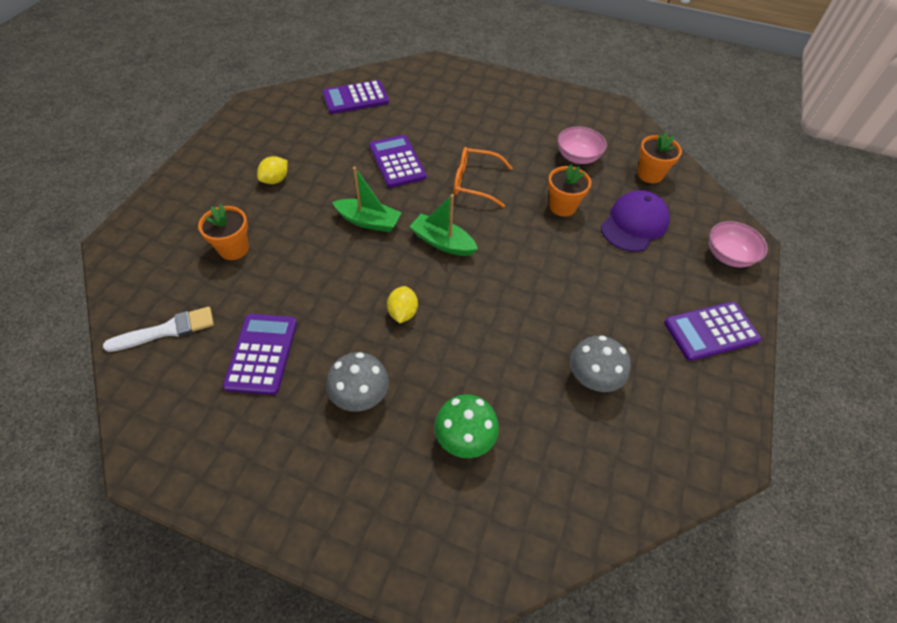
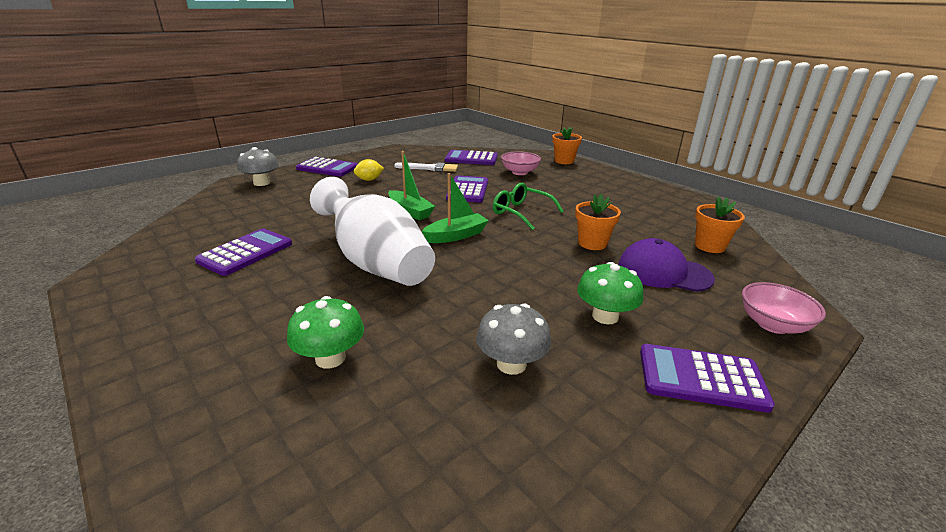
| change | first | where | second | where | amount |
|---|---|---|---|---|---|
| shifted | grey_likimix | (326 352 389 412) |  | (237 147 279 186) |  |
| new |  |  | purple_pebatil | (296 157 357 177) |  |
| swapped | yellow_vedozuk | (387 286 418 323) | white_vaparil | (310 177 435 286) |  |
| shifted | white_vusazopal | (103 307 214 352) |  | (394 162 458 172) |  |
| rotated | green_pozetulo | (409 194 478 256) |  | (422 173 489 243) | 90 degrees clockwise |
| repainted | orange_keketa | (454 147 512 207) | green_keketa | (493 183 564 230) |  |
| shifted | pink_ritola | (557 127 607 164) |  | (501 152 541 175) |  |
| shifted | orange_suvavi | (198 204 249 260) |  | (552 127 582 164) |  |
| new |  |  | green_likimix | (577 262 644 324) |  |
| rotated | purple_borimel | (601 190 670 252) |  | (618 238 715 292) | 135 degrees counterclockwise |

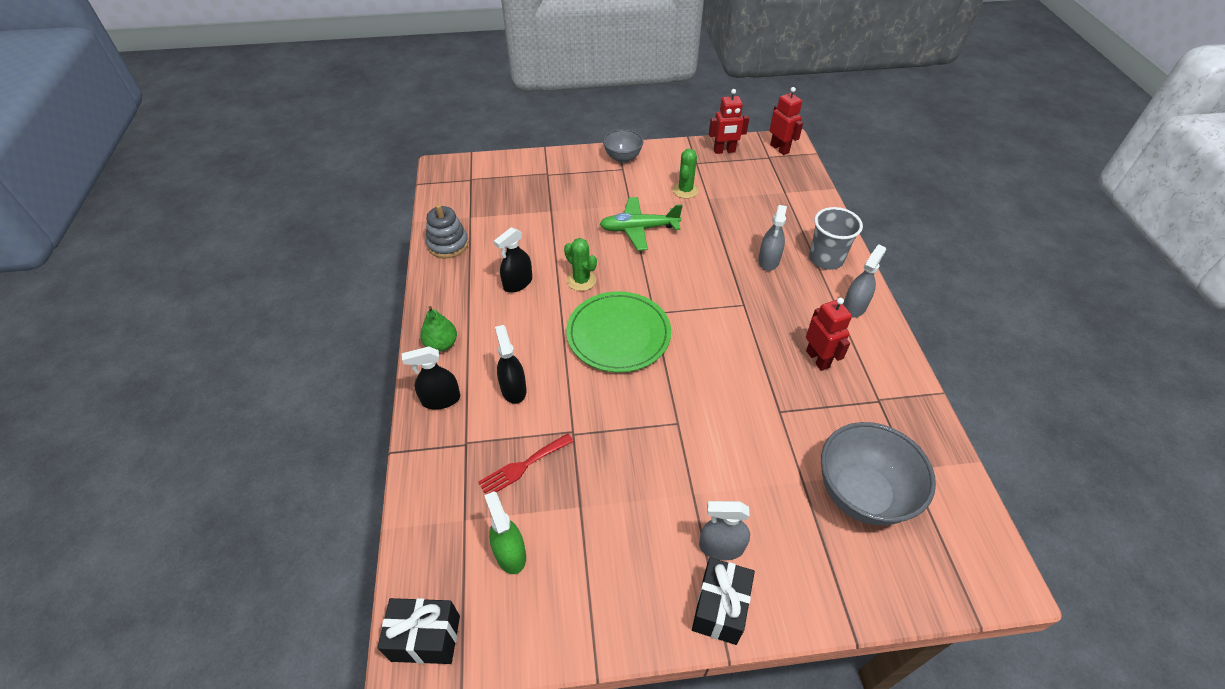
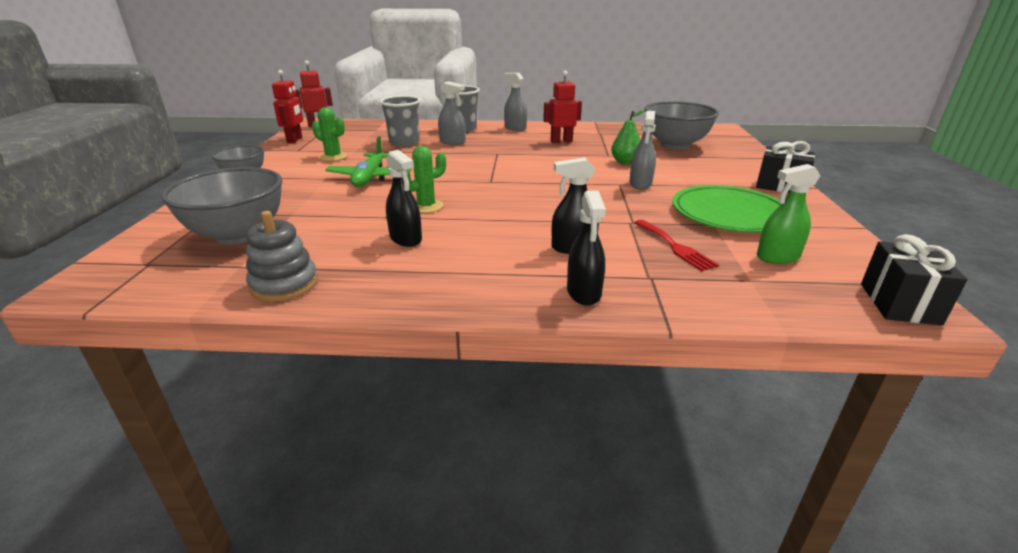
| change | first | where | second | where | amount |
|---|---|---|---|---|---|
| new |  |  | grey_ritola | (161 167 282 245) |  |
| new |  |  | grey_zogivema | (380 96 421 147) |  |
| shifted | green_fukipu | (420 306 457 352) |  | (611 110 645 164) |  |
| shifted | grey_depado | (699 501 750 560) |  | (629 111 656 190) |  |
| shifted | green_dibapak | (566 291 671 372) |  | (672 185 781 233) |  |

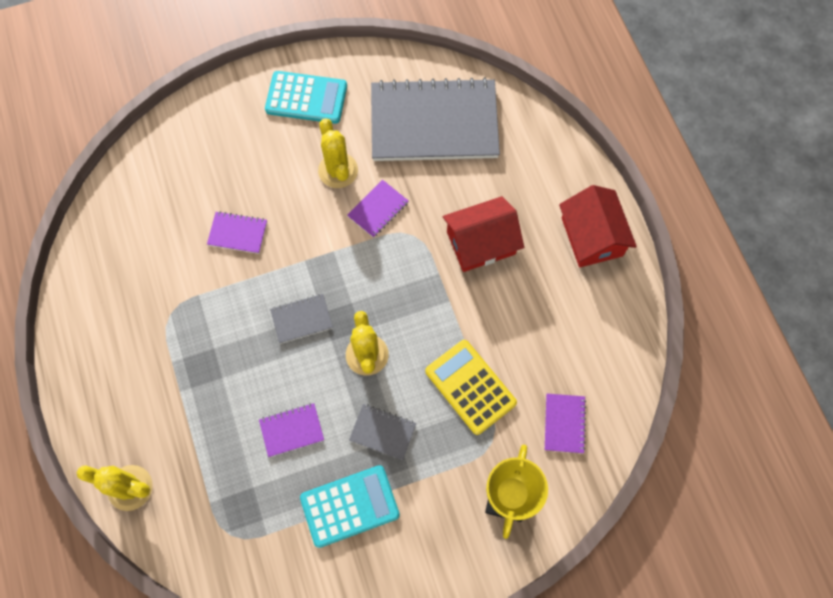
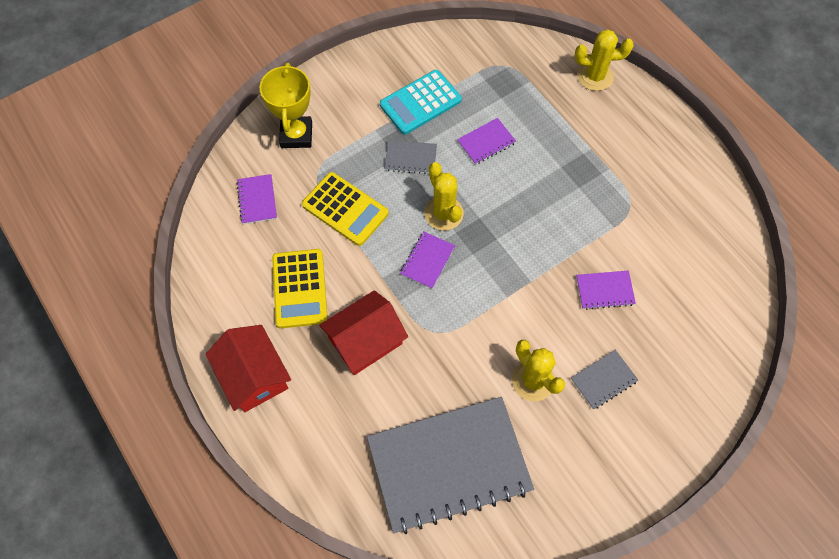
| change | first | where | second | where | amount |
|---|---|---|---|---|---|
| new |  |  | yellow_pebatil | (272 249 328 329) |  |
| shifted | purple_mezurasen | (347 180 408 238) |  | (400 231 455 289) |  |
| shifted | grey_mezurasen | (270 294 333 344) |  | (571 350 638 410) |  |
| gone | turquoise_pebatil | (265 71 347 124) |  |  |  |

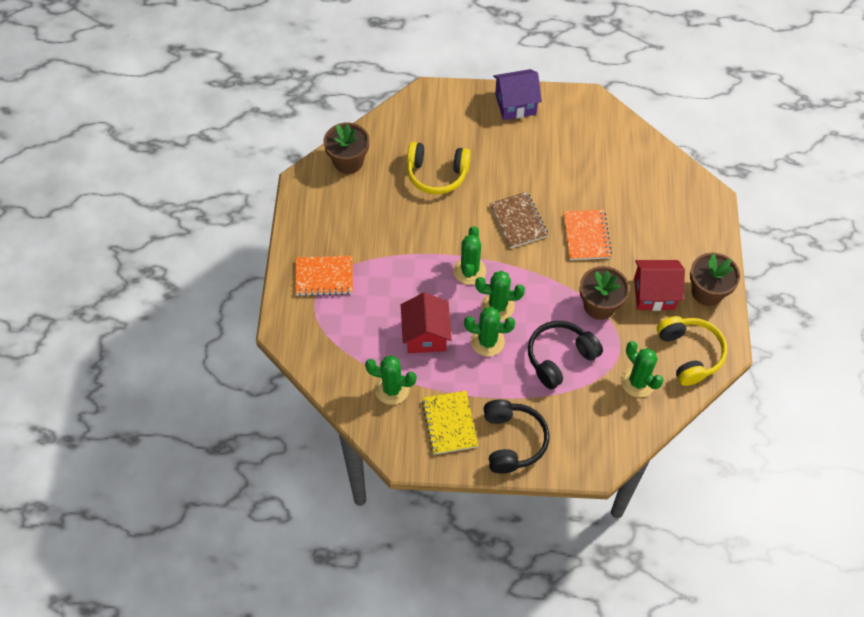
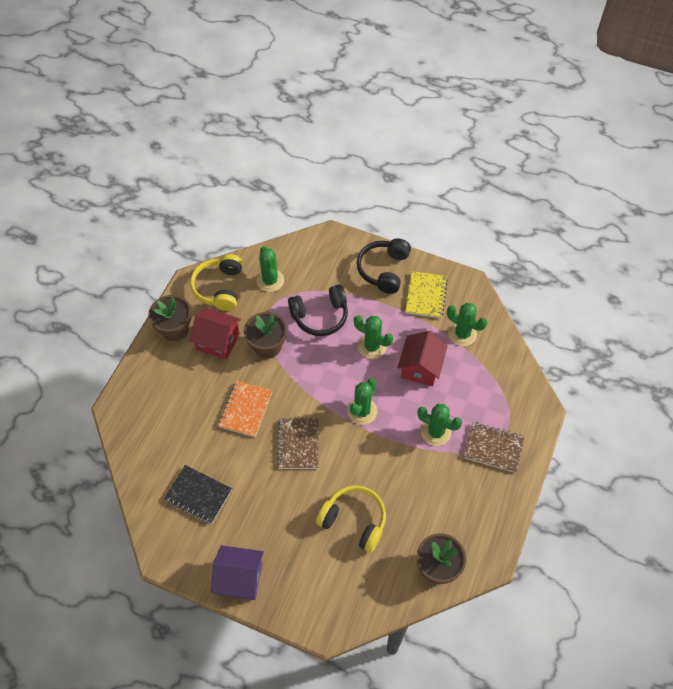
| change | first | where | second | where | amount |
|---|---|---|---|---|---|
| new |  |  | black_mezurasen | (164 465 232 524) |  |
| shifted | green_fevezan | (475 271 525 321) |  | (417 404 462 446) |  |
| repainted | orange_mezurasen | (295 256 353 296) | brown_mezurasen | (464 422 525 473) |  |

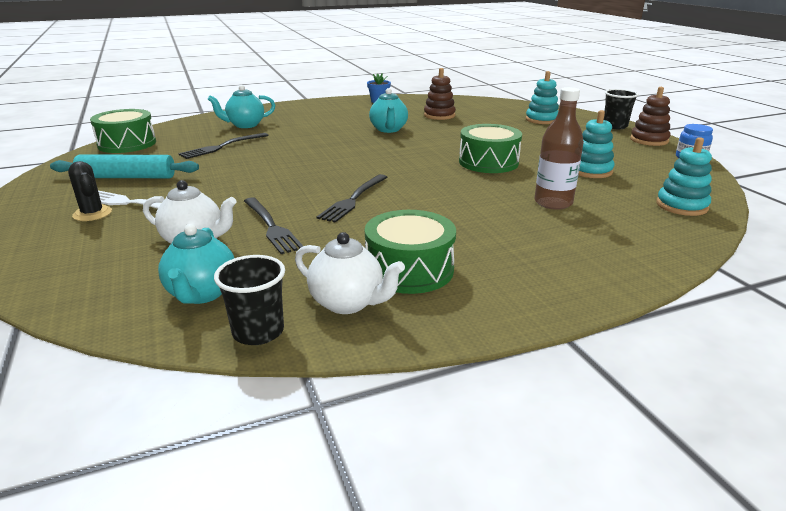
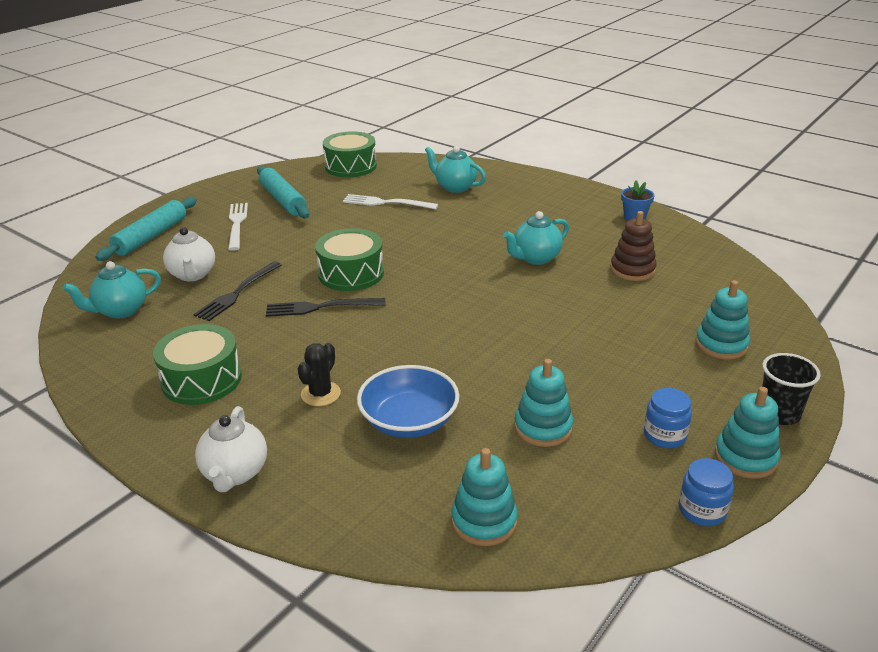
| change | first | where | second | where | amount |
|---|---|---|---|---|---|
| new |  |  | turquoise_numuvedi | (95 197 197 261) |  |
| shifted | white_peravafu | (295 232 405 314) |  | (195 406 267 492) |  |
| shifted | black_fevezan | (68 161 112 221) |  | (298 343 341 406) |  |
| shifted | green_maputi | (459 124 522 173) |  | (315 228 384 291) |  |
| repainted | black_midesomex | (178 133 269 159) | white_midesomex | (343 194 438 209) |  |
| swapped | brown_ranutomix | (534 87 584 210) | blue_ritola | (357 365 459 438) |  |
| new |  |  | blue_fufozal | (644 388 692 448) |  |
| repainted | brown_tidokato | (630 87 670 146) | turquoise_tidokato | (715 387 780 479) |  |
| gone | black_zogivema | (214 255 285 345) |  |  |  |

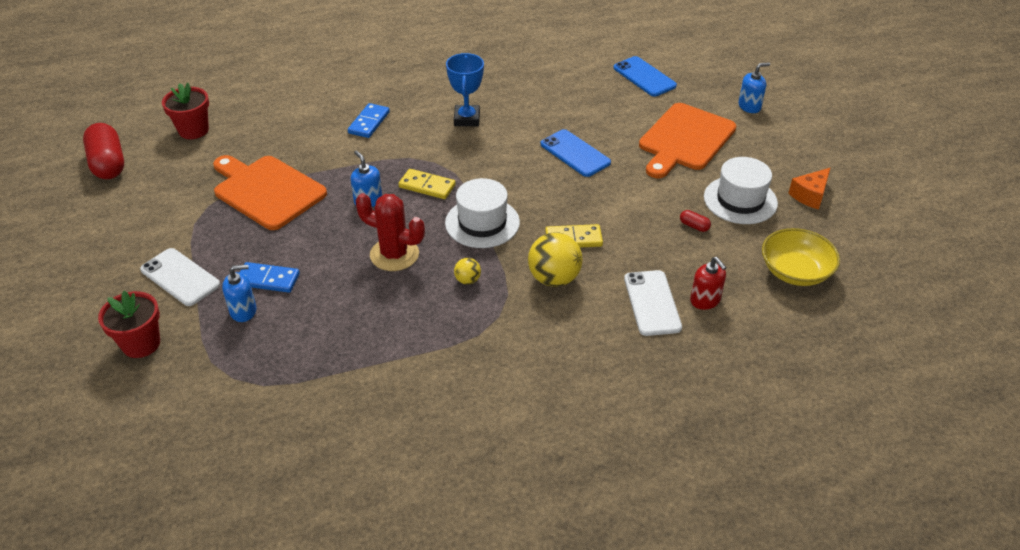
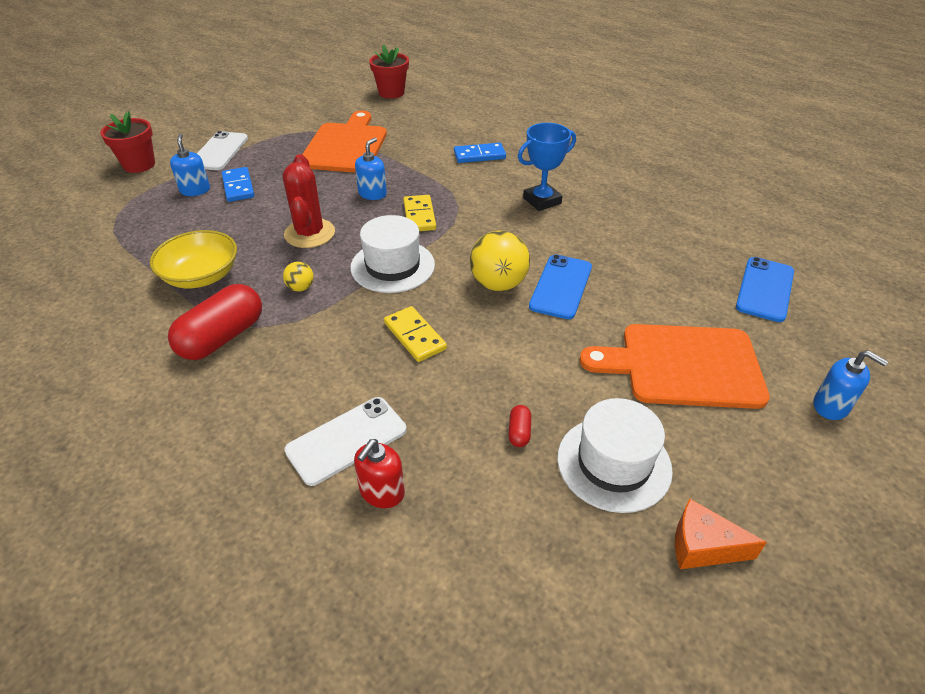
| change | first | where | second | where | amount |
|---|---|---|---|---|---|
| shifted | yellow_ritola | (762 228 840 286) |  | (150 230 237 288) |  |
| shifted | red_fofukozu | (83 123 124 179) |  | (168 284 262 360) |  |
| rotated | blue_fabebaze | (222 265 256 322) |  | (170 134 210 196) | 150 degrees counterclockwise |
| shifted | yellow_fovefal | (528 232 582 287) |  | (470 230 530 291) |  |

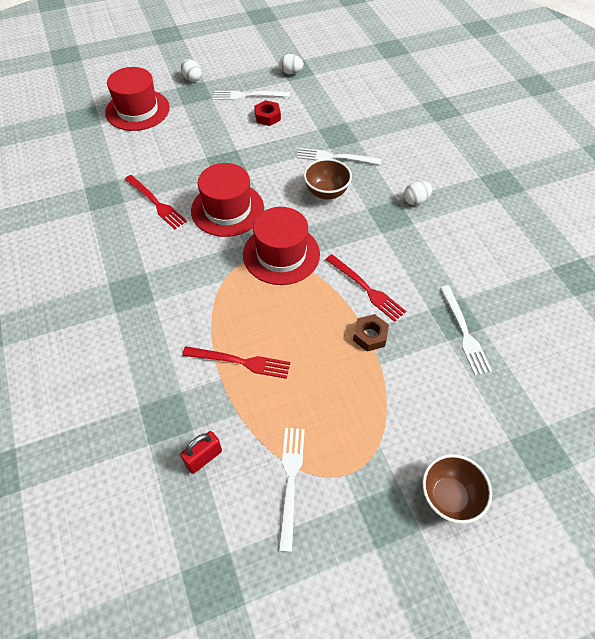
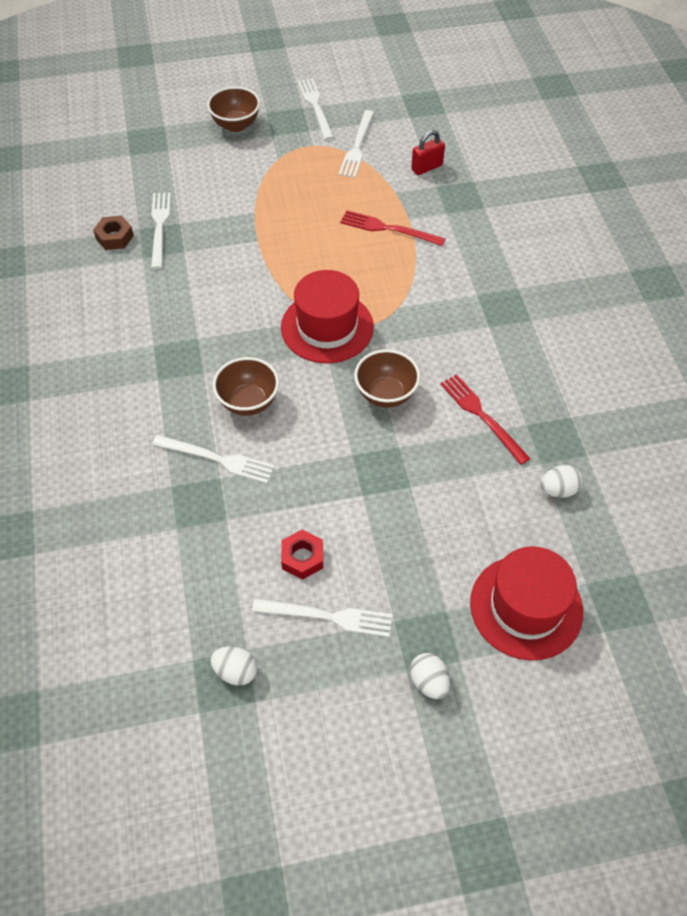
| change | first | where | second | where | amount |
|---|---|---|---|---|---|
| shifted | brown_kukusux | (353 314 389 352) |  | (93 216 134 250) |  |
| new |  |  | white_midesomex | (297 78 334 140) |  |
| swapped | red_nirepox | (191 163 264 237) | brown_ritola | (354 349 420 408) |  |
| shifted | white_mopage | (404 181 432 205) |  | (540 465 583 498) |  |
| gone | red_midesomex | (325 254 406 322) |  |  |  |

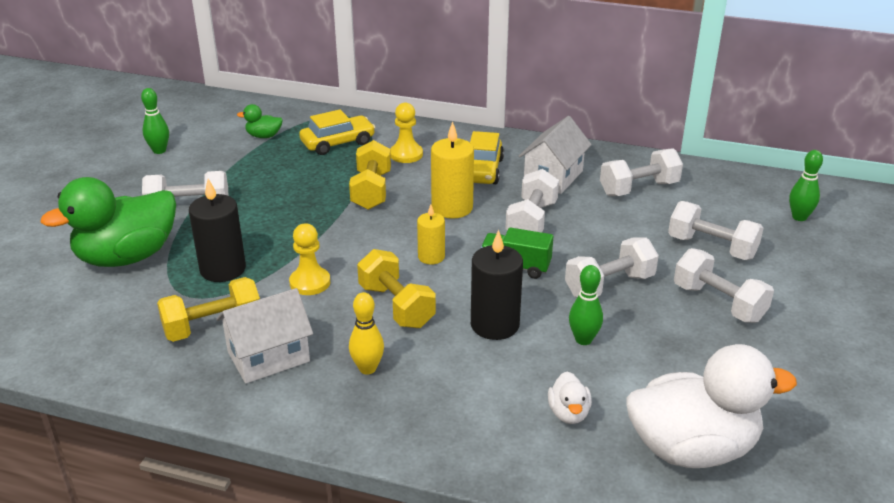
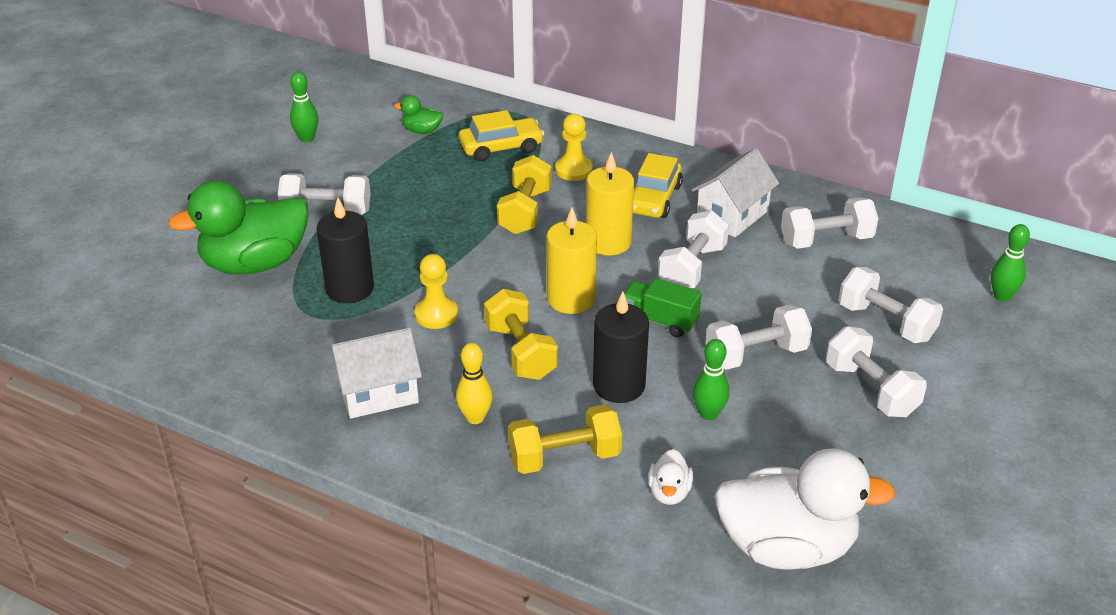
| change | first | where | second | where | amount |
|---|---|---|---|---|---|
| shifted | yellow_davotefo | (157 277 260 342) |  | (508 405 622 474) |  |
| scaled | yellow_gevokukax | (417 205 445 265) |  | (546 208 597 314) | x1.65 |

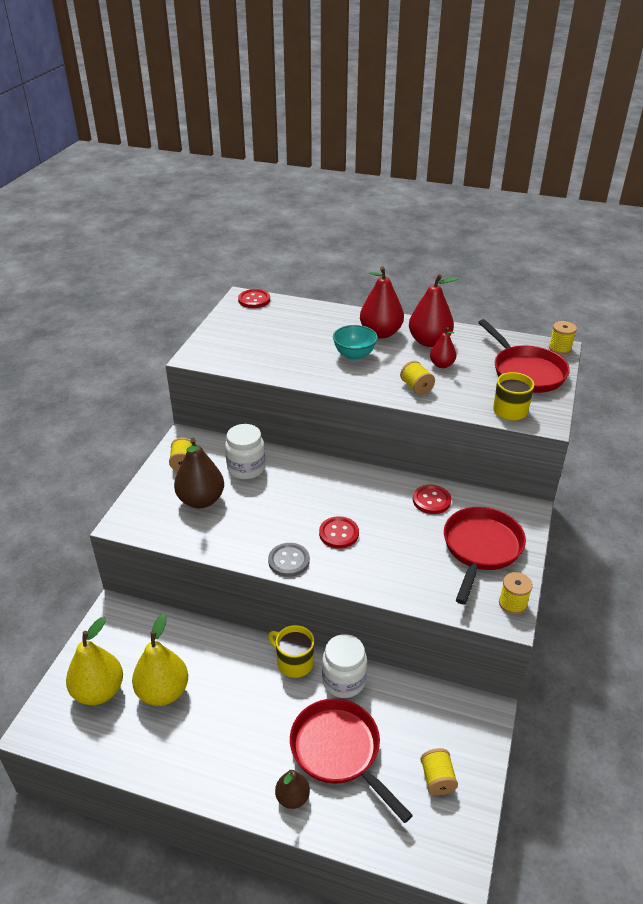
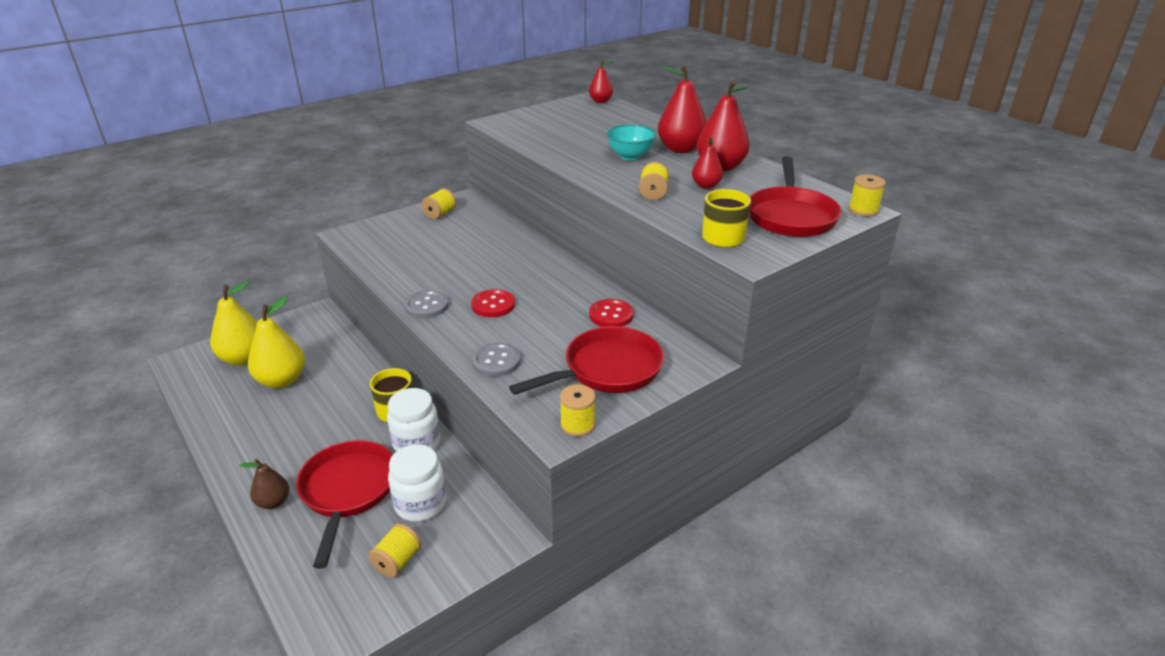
| change | first | where | second | where | amount |
|---|---|---|---|---|---|
| shifted | white_fufozal | (225 424 265 479) |  | (388 444 446 522) |  |
| new |  |  | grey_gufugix | (472 343 521 377) |  |
| swapped | red_gufugix | (238 289 270 308) | red_fukipu | (589 60 613 103) |  |
| gone | brown_fukipu | (174 438 224 508) |  |  |  |

